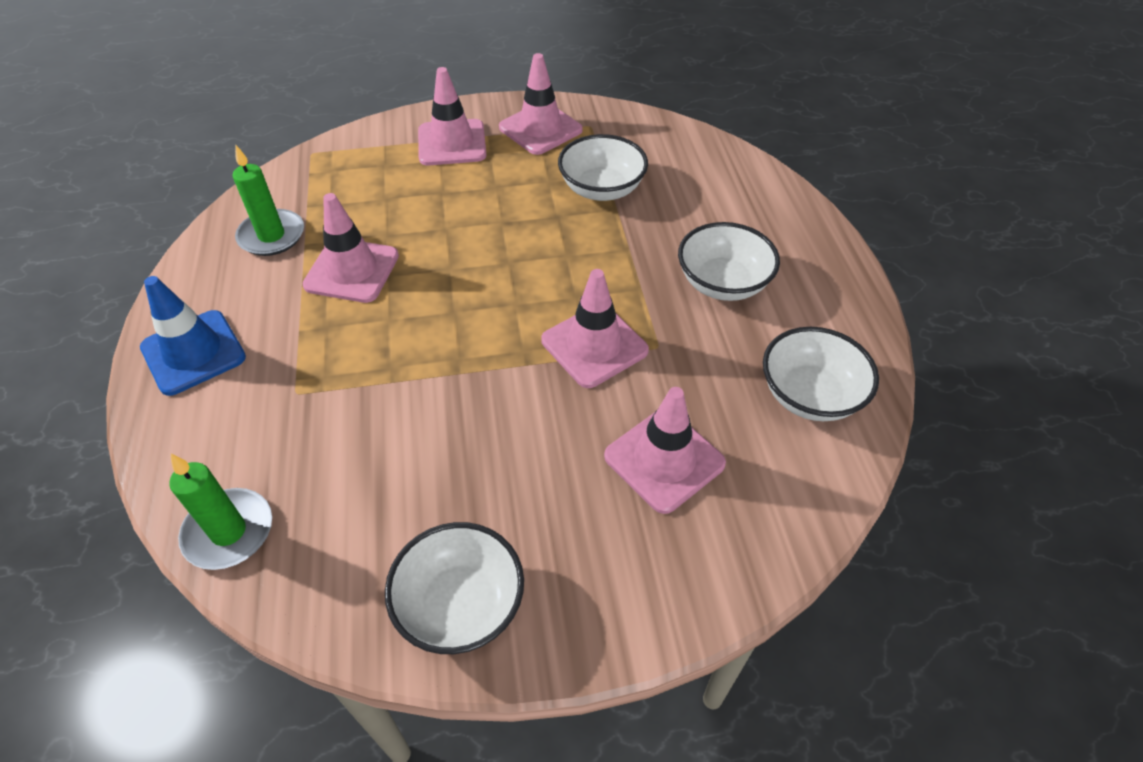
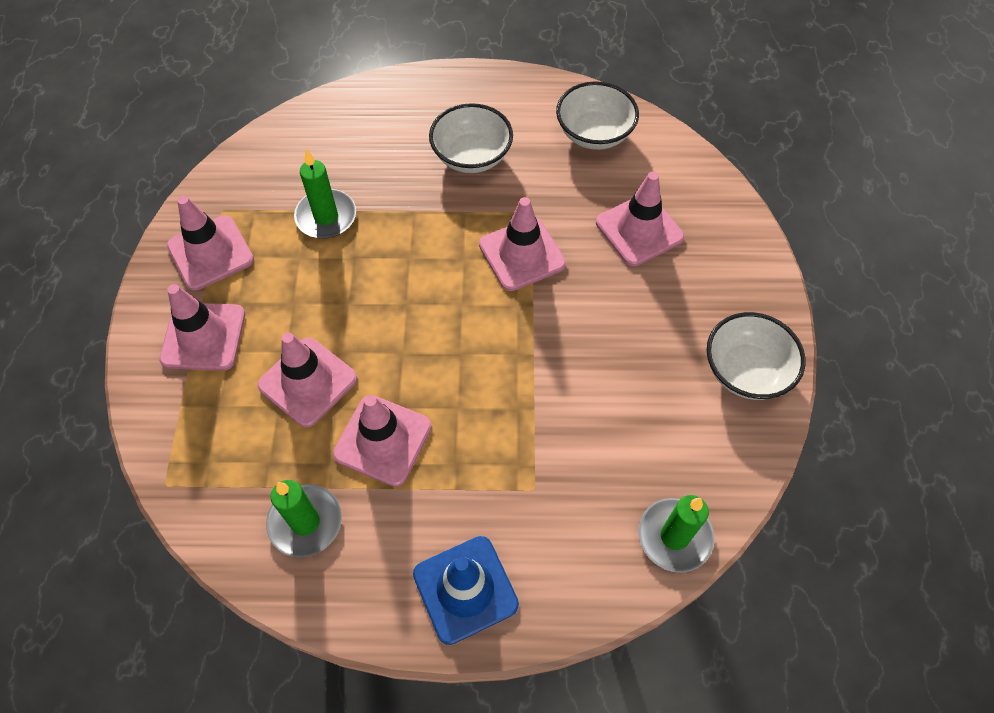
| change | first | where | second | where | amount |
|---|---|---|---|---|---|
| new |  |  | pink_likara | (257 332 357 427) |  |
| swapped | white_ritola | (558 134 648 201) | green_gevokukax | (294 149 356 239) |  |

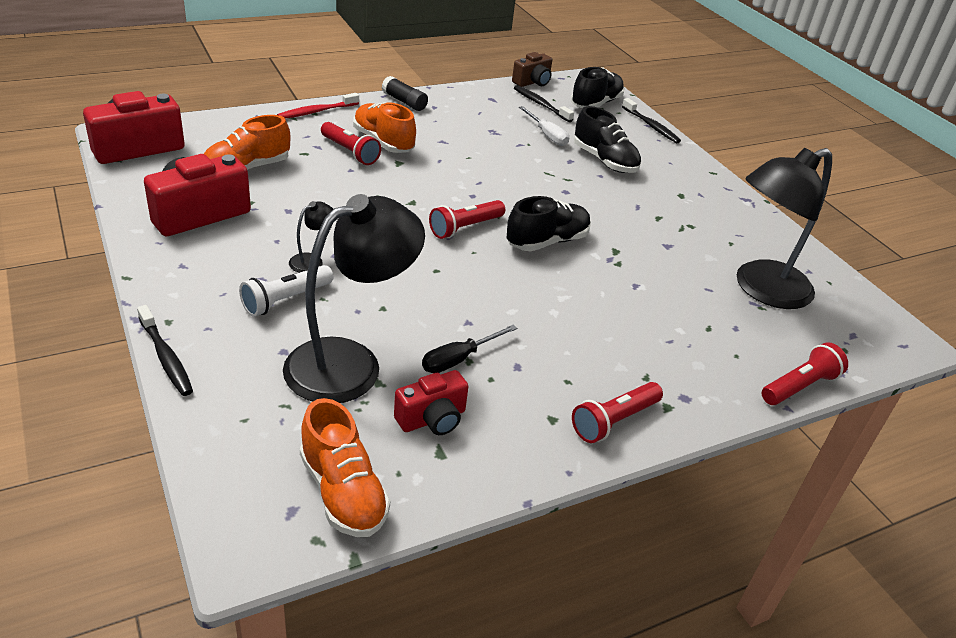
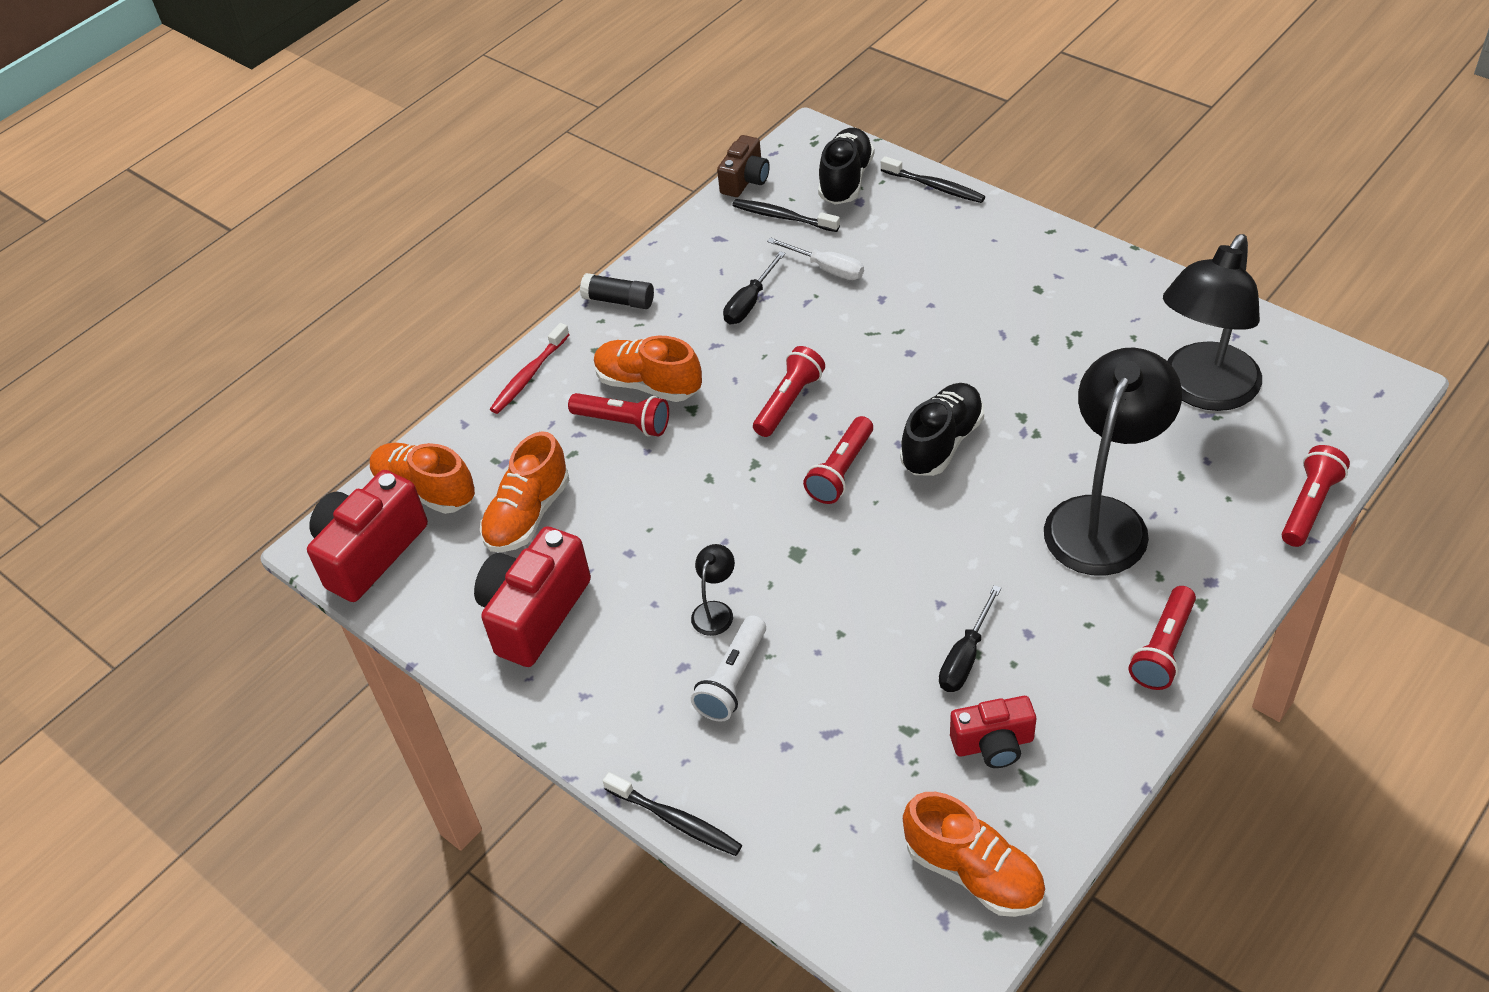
| change | first | where | second | where | amount |
|---|---|---|---|---|---|
| new |  |  | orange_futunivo | (370 443 475 514) |  |
| new |  |  | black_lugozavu | (723 251 786 324) |  |
| new |  |  | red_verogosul | (753 346 825 437) |  |
| rotated | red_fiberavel | (394 370 469 435) |  | (950 696 1036 768) | 45 degrees clockwise |
| shifted | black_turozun | (283 194 425 403) |  | (1044 348 1182 576) |  |
| gone | black_futunivo | (574 106 641 173) |  |  |  |

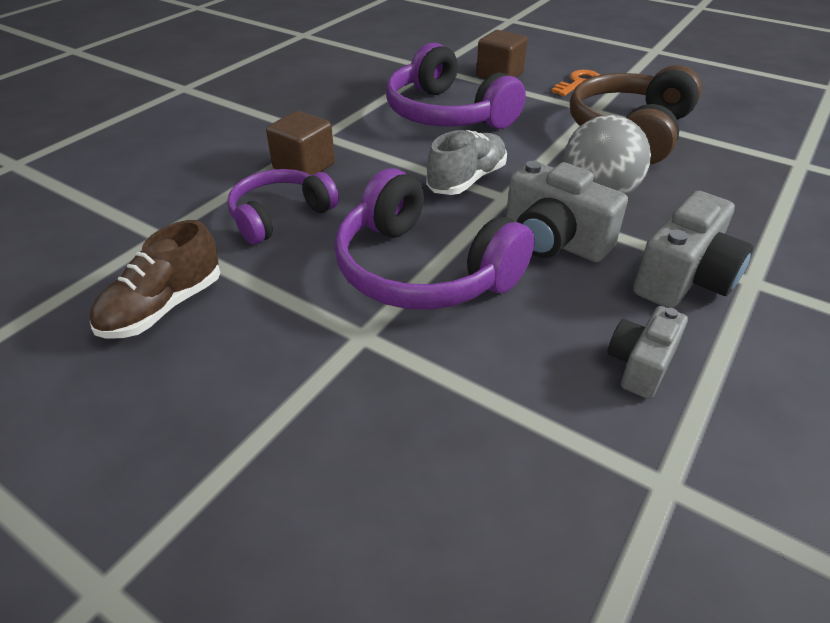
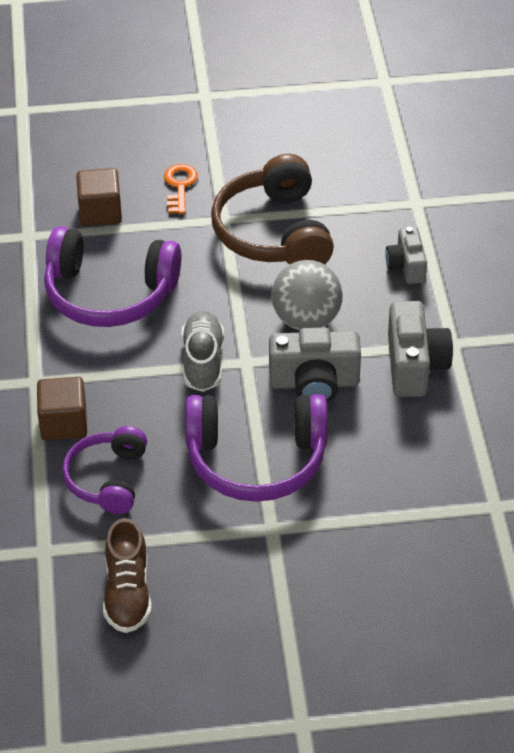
| change | first | where | second | where | amount |
|---|---|---|---|---|---|
| shifted | grey_fiberavel | (608 306 688 399) |  | (386 227 427 284) |  |

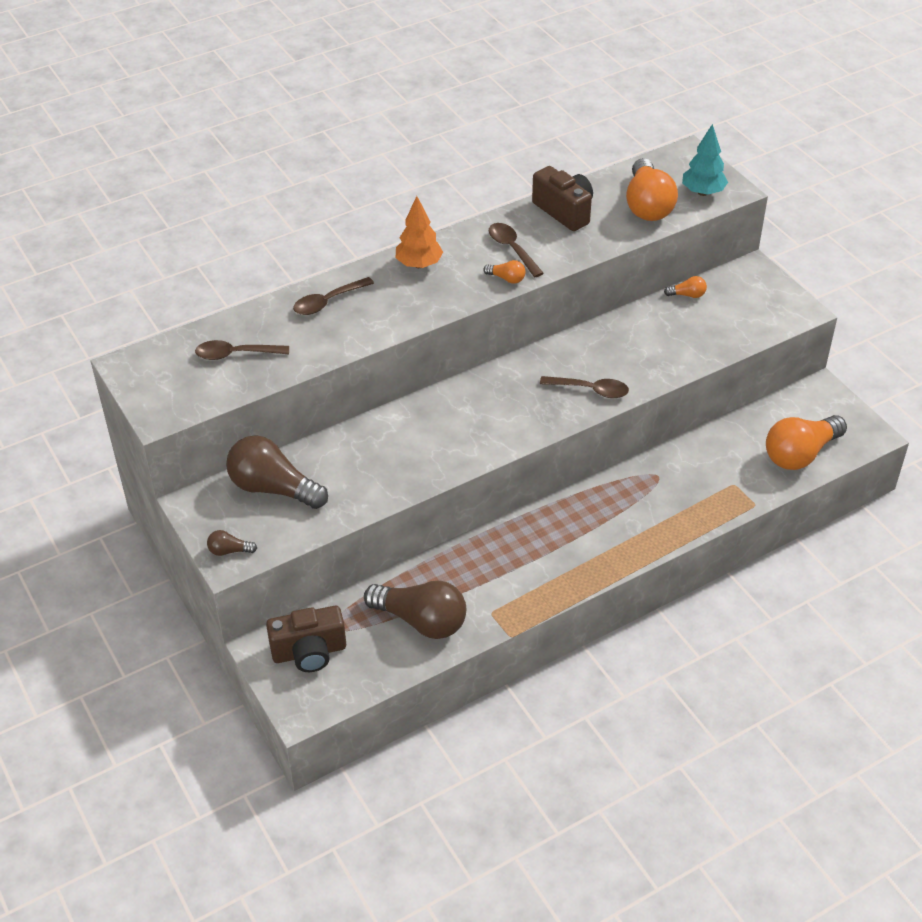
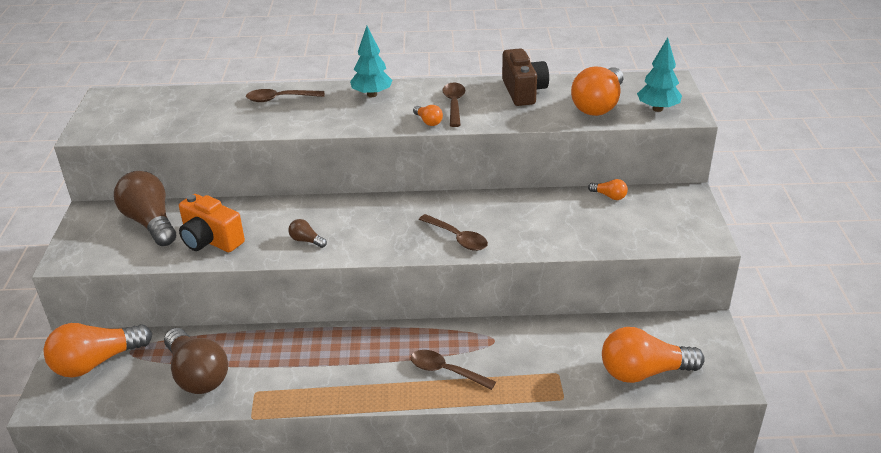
| change | first | where | second | where | amount |
|---|---|---|---|---|---|
| swapped | brown_fiberavel | (266 606 346 672) | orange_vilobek | (43 323 152 378) |  |
| new |  |  | orange_fiberavel | (179 194 245 252) |  |
| shifted | brown_vilobek | (207 530 257 556) |  | (288 219 327 248) |  |
| repainted | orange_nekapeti | (396 196 443 268) | turquoise_nekapeti | (350 26 393 97) |  |
| shifted | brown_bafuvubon | (195 340 289 360) |  | (410 350 496 390) |  |

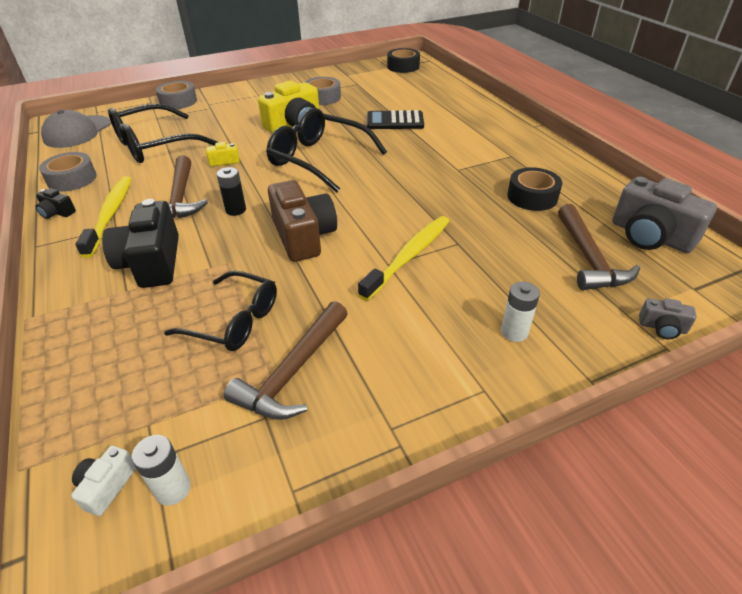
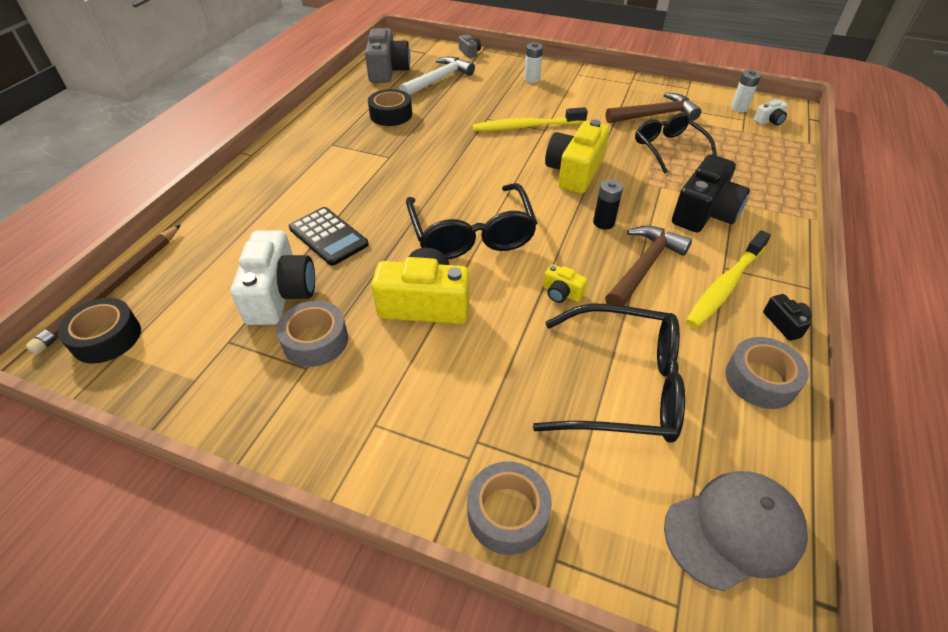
| change | first | where | second | where | amount |
|---|---|---|---|---|---|
| new |  |  | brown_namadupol | (26 225 180 355) |  |
| new |  |  | white_fiberavel | (231 230 315 325) |  |
| repainted | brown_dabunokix | (558 204 640 290) | white_dabunokix | (399 56 475 95) |  |
| repainted | brown_fiberavel | (268 180 337 262) | yellow_fiberavel | (545 120 610 194) |  |

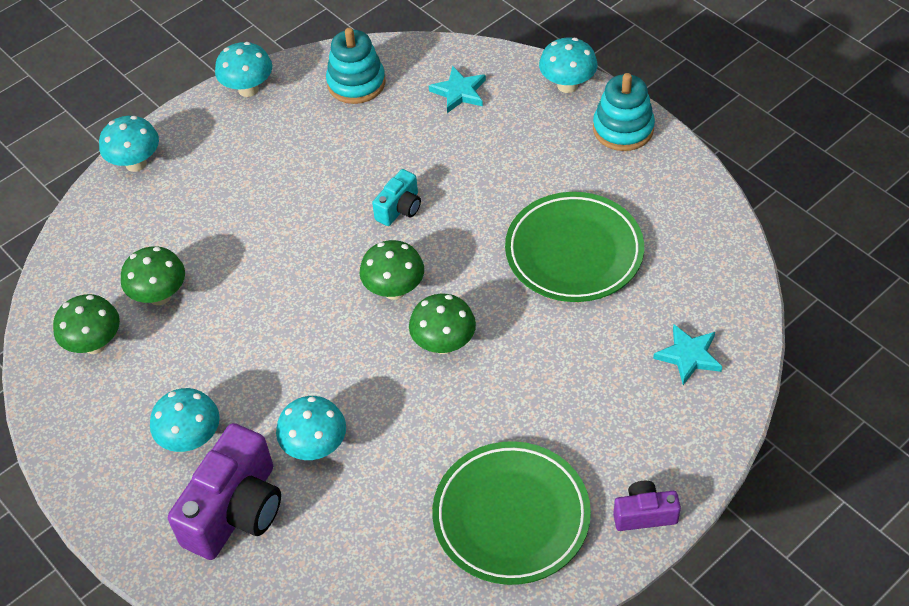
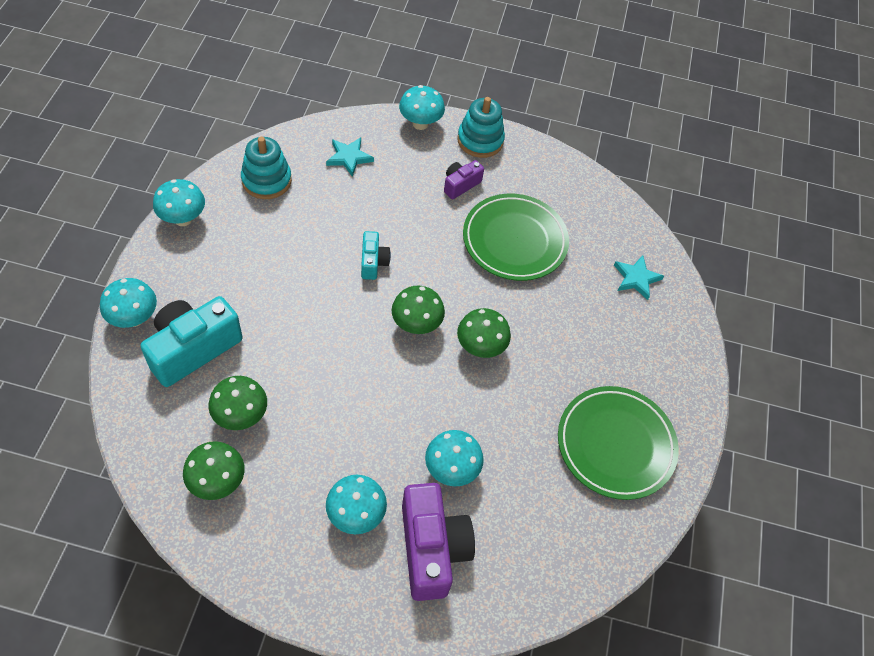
| change | first | where | second | where | amount |
|---|---|---|---|---|---|
| new |  |  | turquoise_fiberavel | (140 296 243 387) |  |
| shifted | purple_fiberavel | (613 481 681 531) |  | (444 160 484 199) |  |

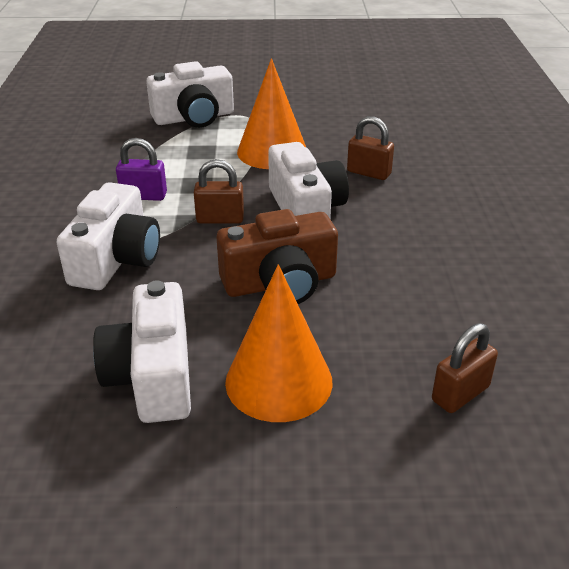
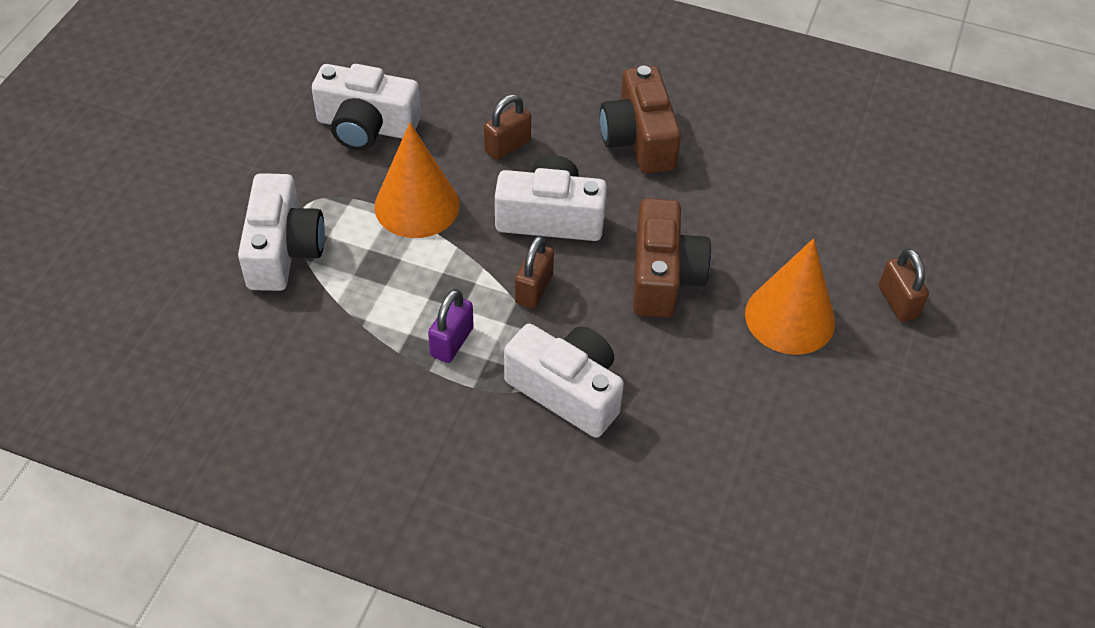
| change | first | where | second | where | amount |
|---|---|---|---|---|---|
| shifted | white_fiberavel | (93 280 191 423) |  | (312 64 421 150) |  |
| new |  |  | brown_fiberavel | (600 66 681 174) |  |
| shifted | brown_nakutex | (432 323 498 413) |  | (879 249 929 322) |  |

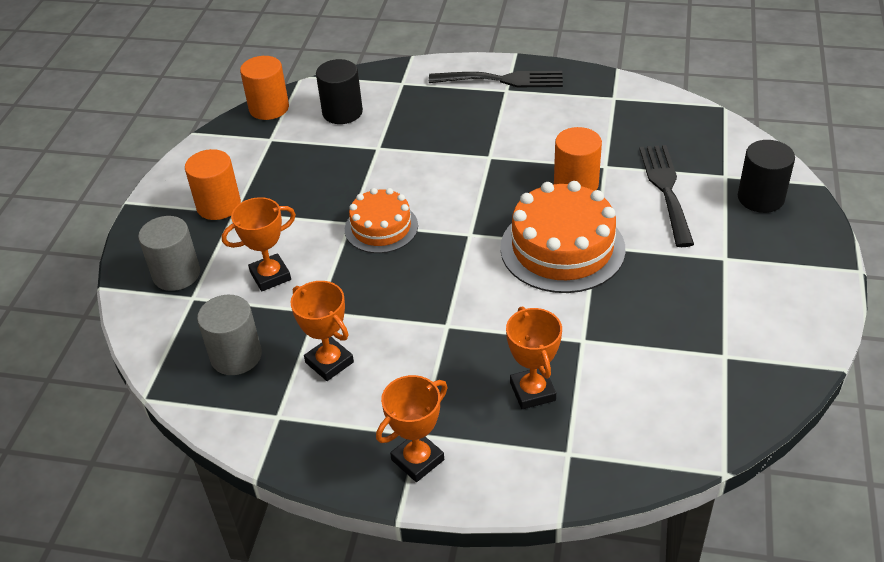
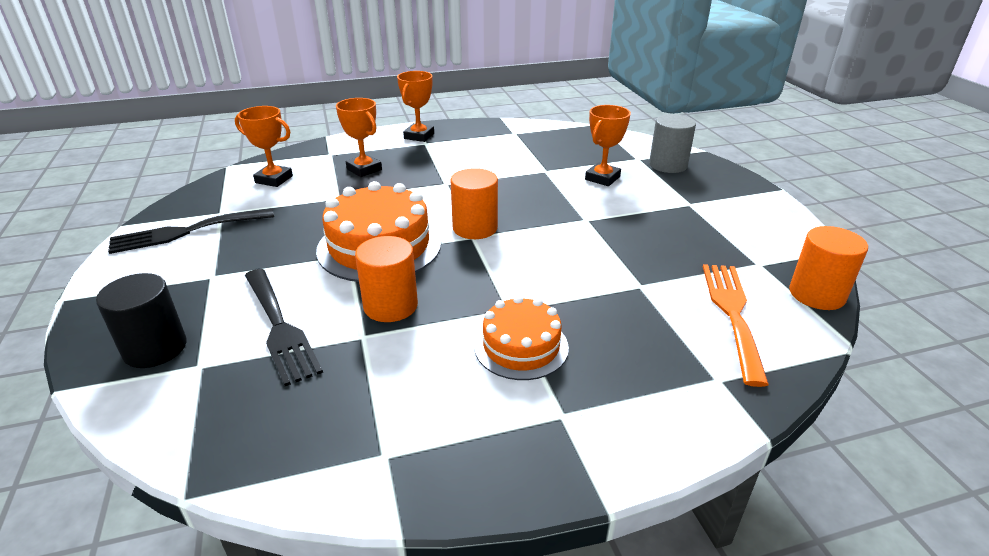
| change | first | where | second | where | amount |
|---|---|---|---|---|---|
| shifted | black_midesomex | (429 71 563 87) |  | (108 208 274 254) |  |
| shifted | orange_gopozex | (290 281 354 381) |  | (235 106 293 187) |  |
| shifted | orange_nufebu | (185 149 241 220) |  | (450 168 498 239) |  |
| shifted | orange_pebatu | (345 188 418 253) |  | (474 295 569 380) |  |
| swapped | black_nufebu | (316 59 363 124) | orange_midesomex | (703 264 769 387) |  |
| gone | grey_nufebu | (197 295 262 375) |  |  |  |

